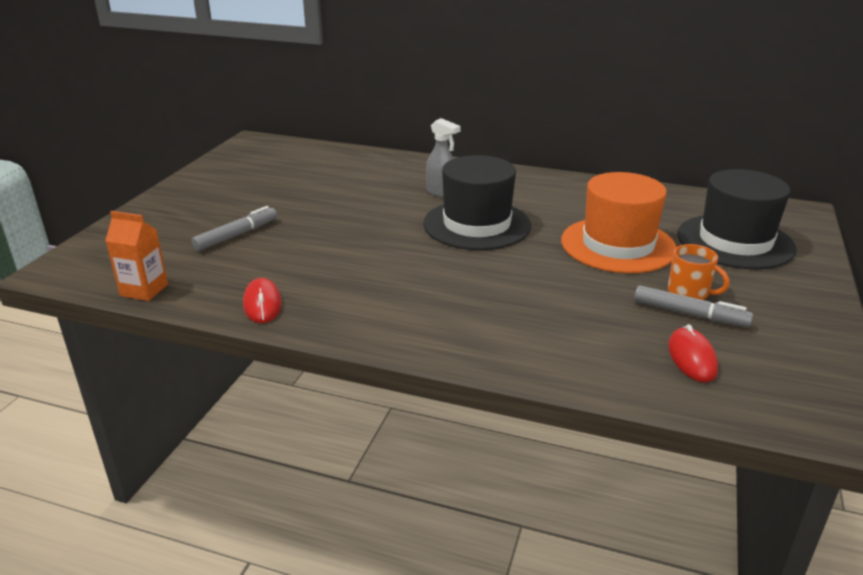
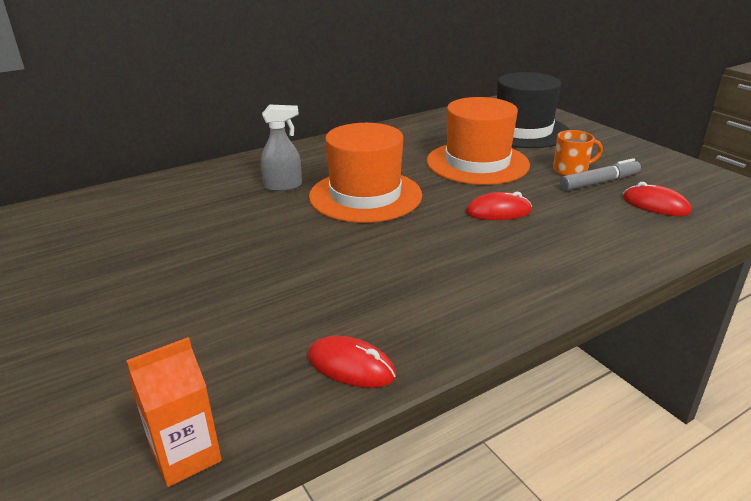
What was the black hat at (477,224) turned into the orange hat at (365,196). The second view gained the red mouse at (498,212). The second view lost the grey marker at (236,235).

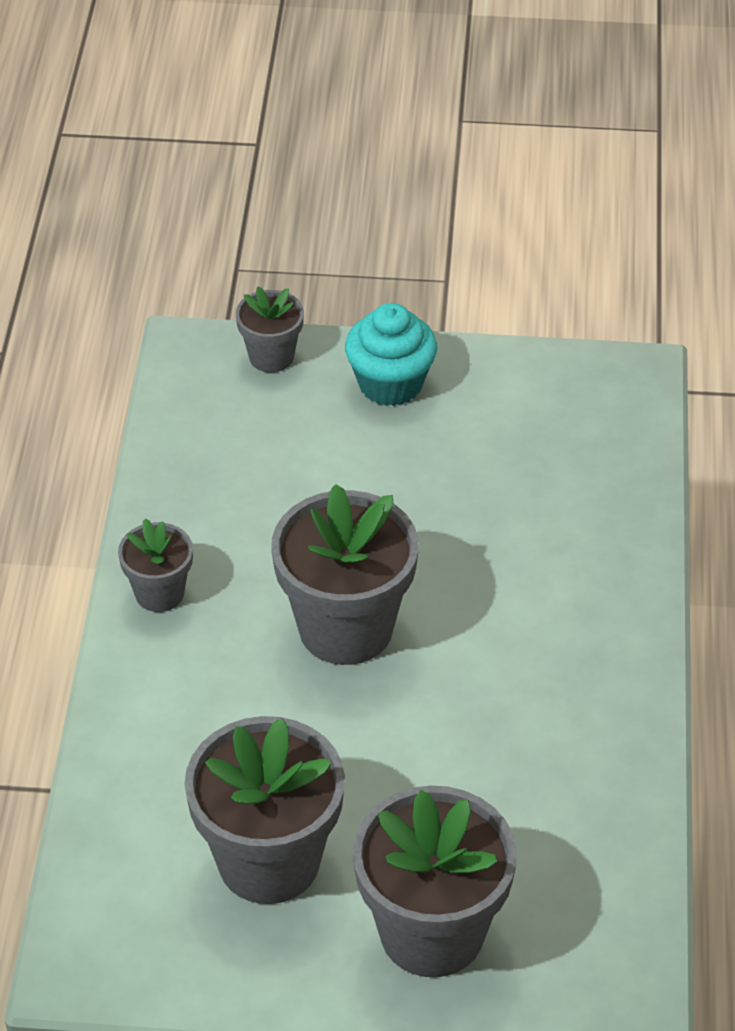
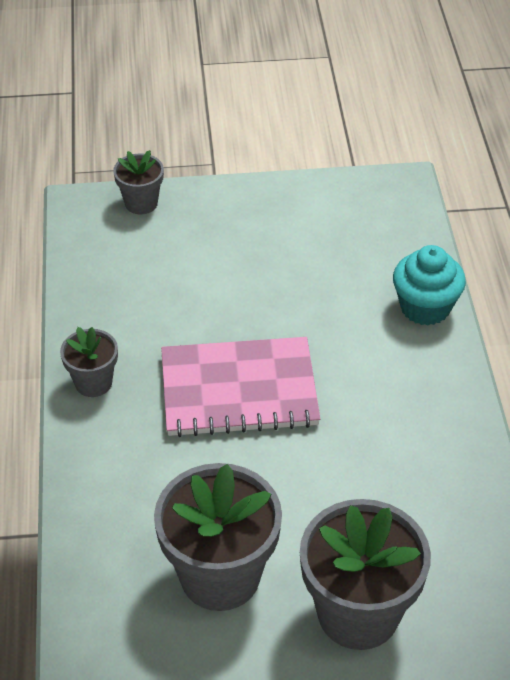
Where the grey flower pot stood at (345,628), the pink notebook came to stand at (239,390). The turquoise cupcake ended up elsewhere, having gone from (390,384) to (425,307).

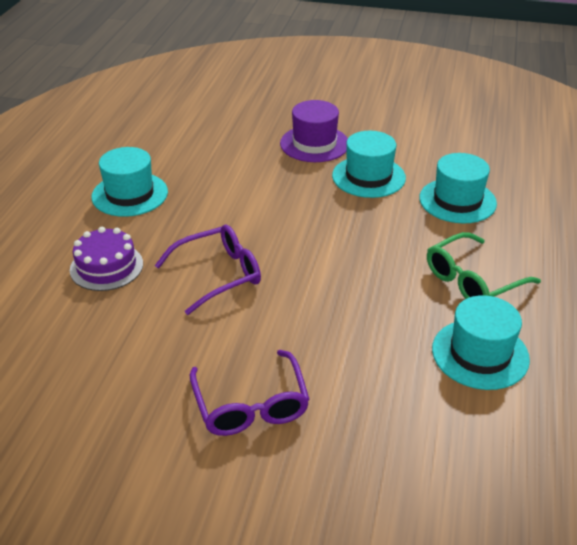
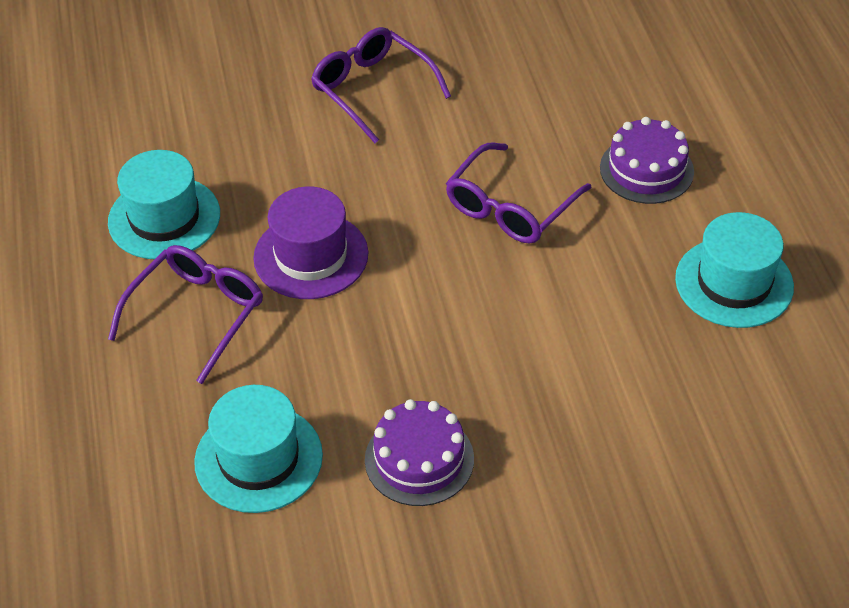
What was the green glasses at (472,280) turned into the purple glasses at (197,313). The purple hat ended up elsewhere, having gone from (314,144) to (311,256). Where the turquoise hat stood at (368,177), the purple cake came to stand at (419,459).

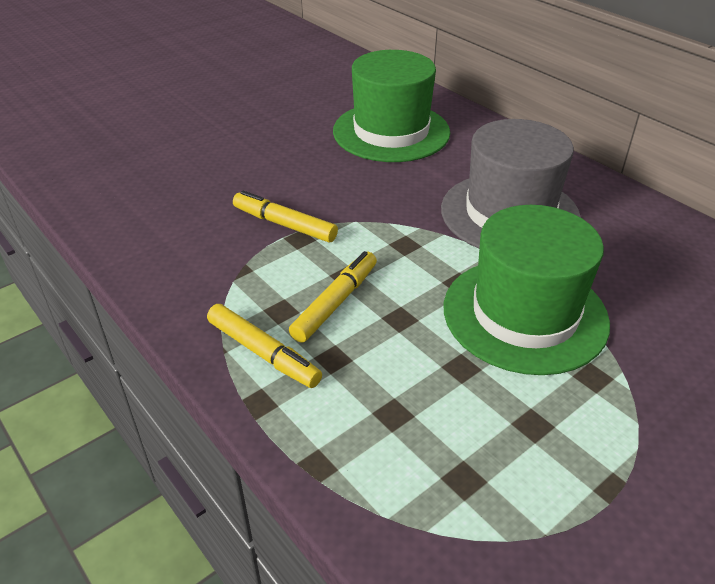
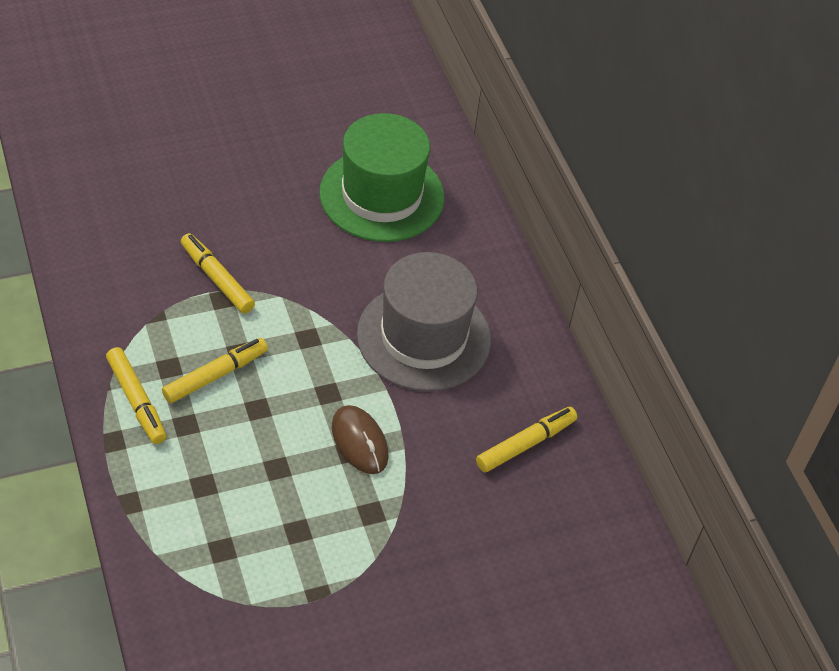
Where the green hat stood at (525,314), the brown mouse came to stand at (359,441). The second view gained the yellow marker at (525,444).

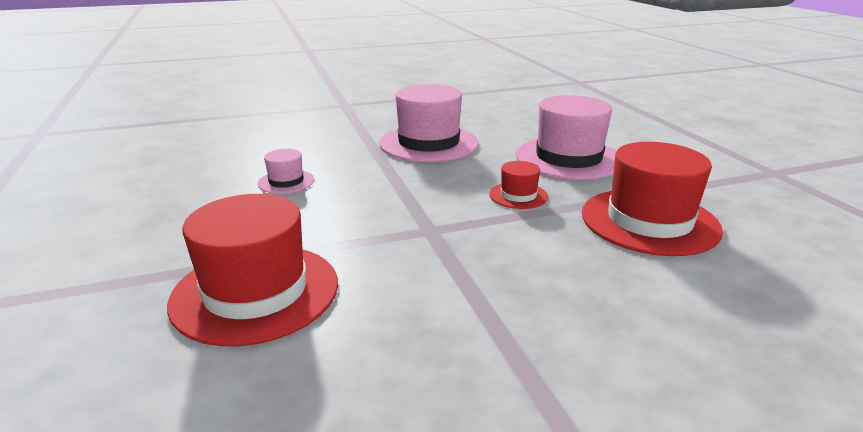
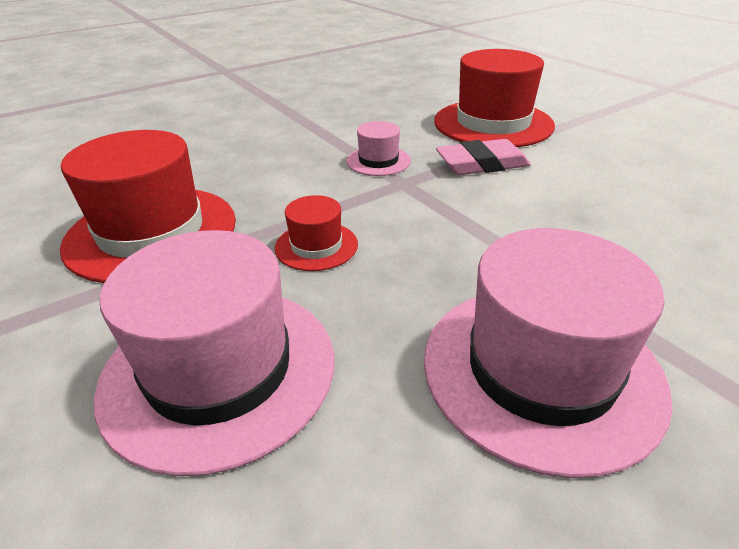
The pink hat ended up elsewhere, having gone from (286,182) to (378,161). The second view gained the pink eraser at (481,164).

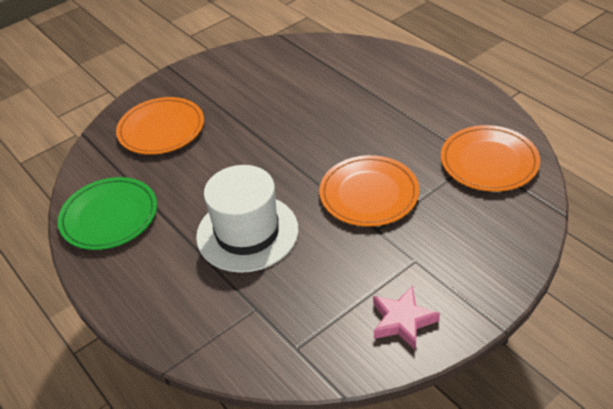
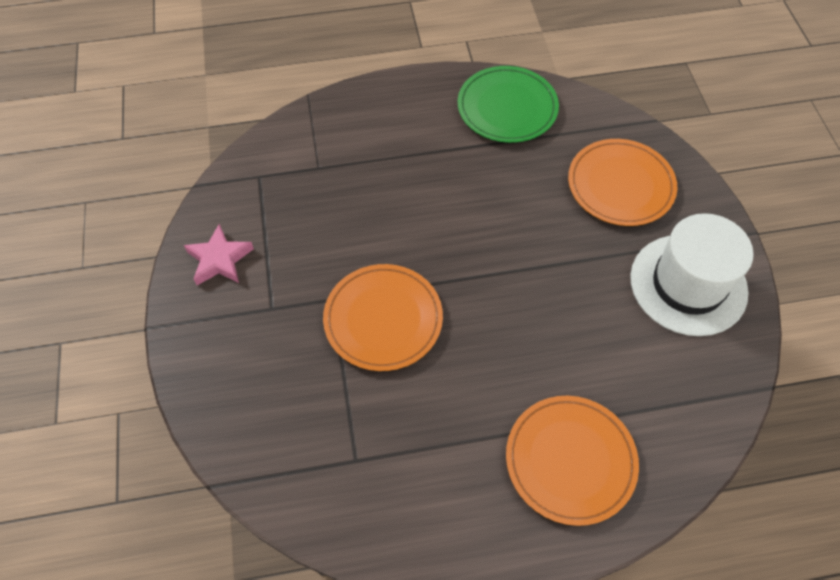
The orange plate ended up elsewhere, having gone from (489,162) to (570,460). The white hat ended up elsewhere, having gone from (247,233) to (688,284).

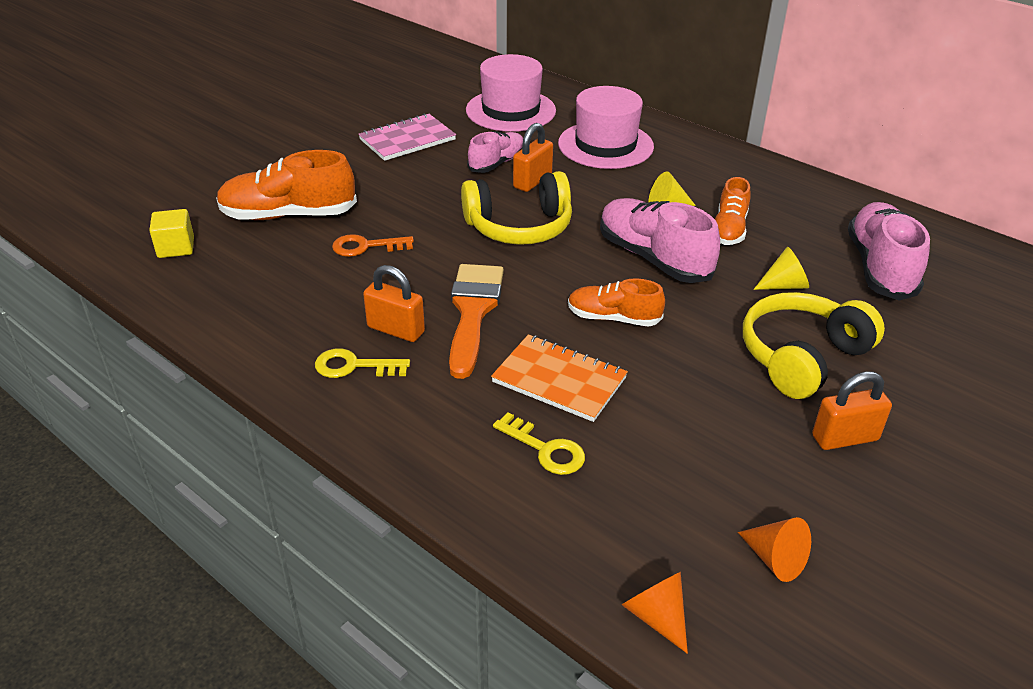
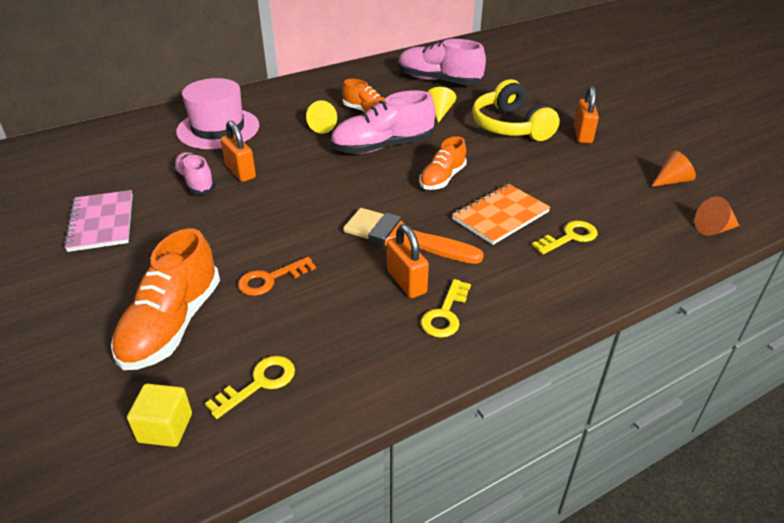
The second view gained the yellow key at (259,383). The orange key at (366,246) ended up facing another way, 45 degrees clockwise from before. The orange padlock at (396,330) ended up facing another way, 75 degrees counterclockwise from before. The second view lost the yellow headphones at (519,227). The second view lost the pink hat at (511,110).

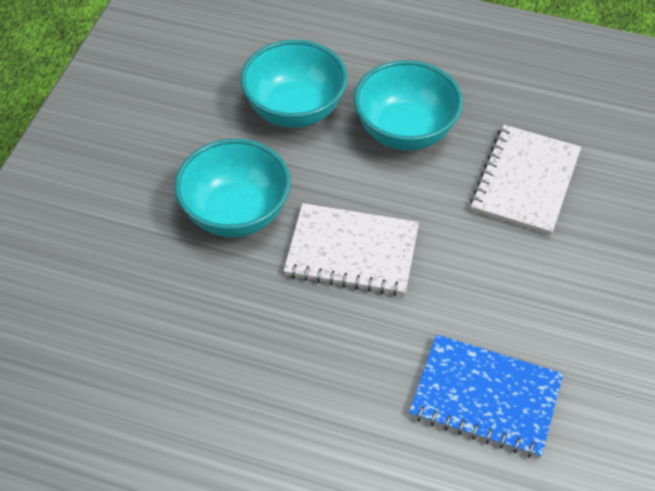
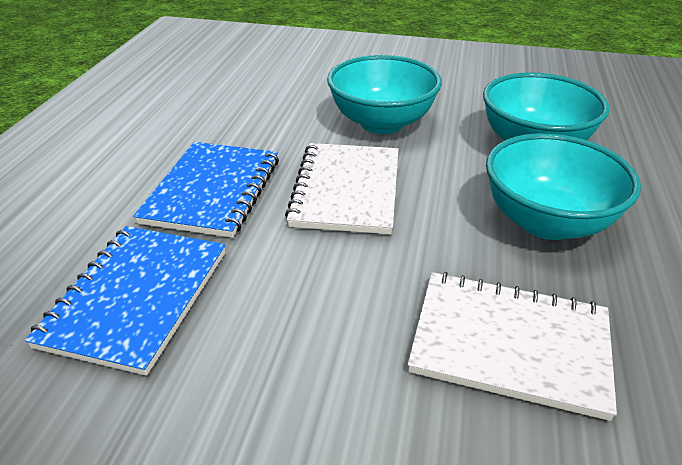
The second view gained the blue notebook at (213,190).

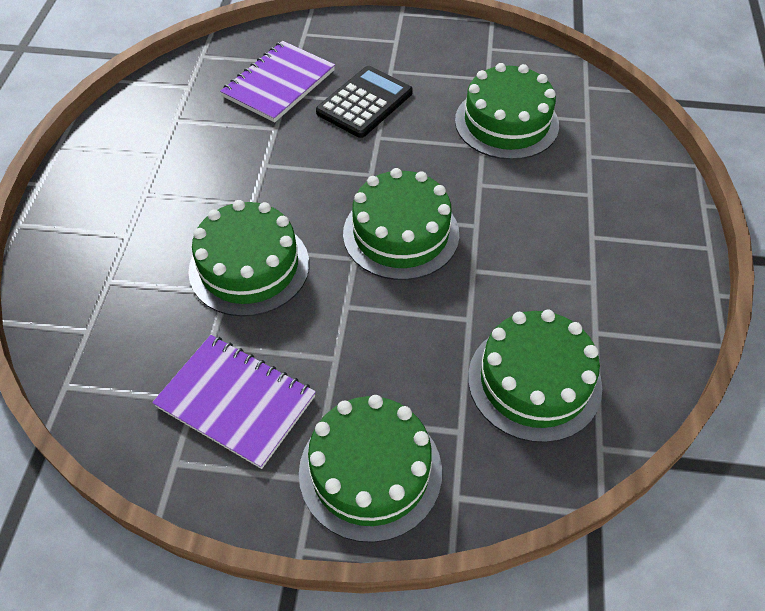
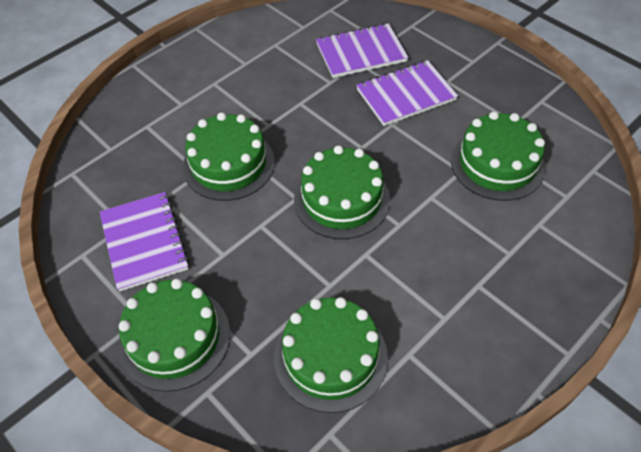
Where the black calculator stood at (364,103), the purple notebook came to stand at (406,95).

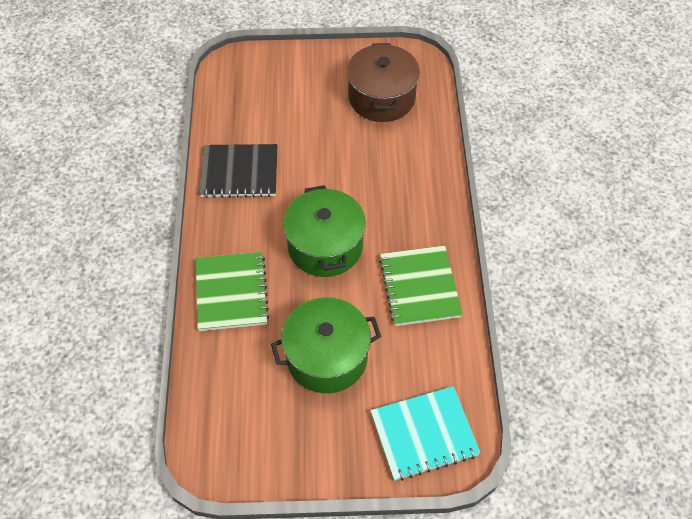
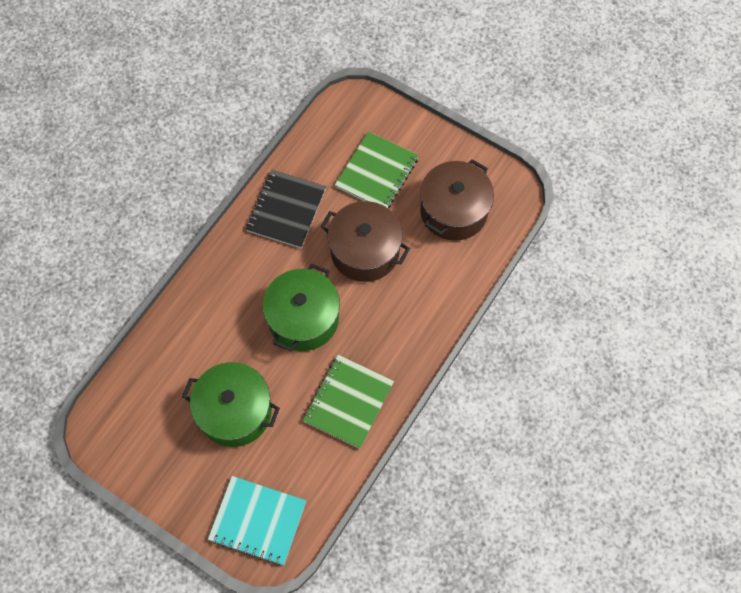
The black notebook at (239,172) ended up facing another way, 75 degrees clockwise from before. The second view gained the brown pot at (365,251). The green notebook ended up elsewhere, having gone from (231,292) to (377,173).

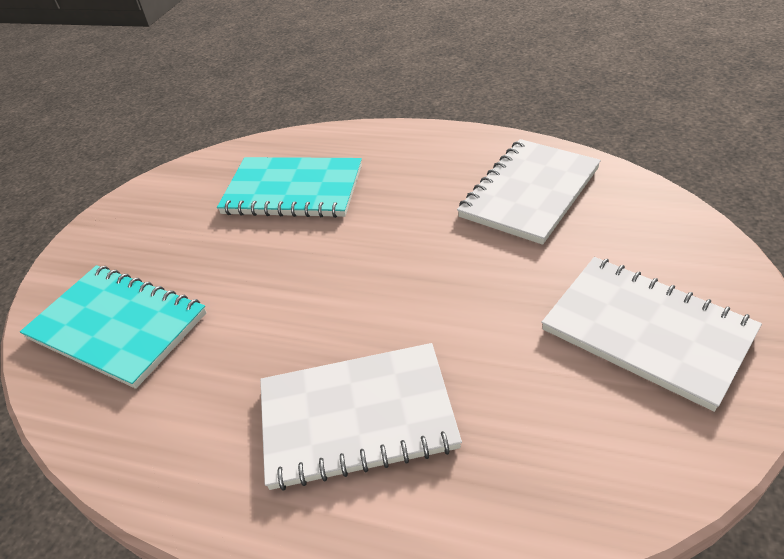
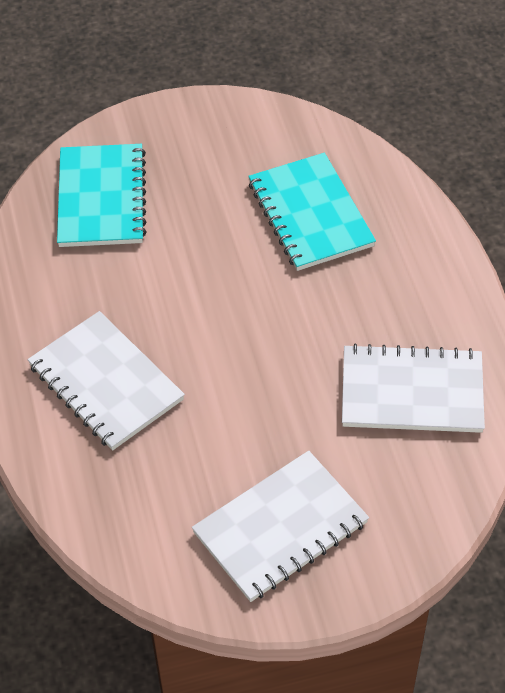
The white notebook at (646,331) ended up facing another way, 45 degrees clockwise from before.

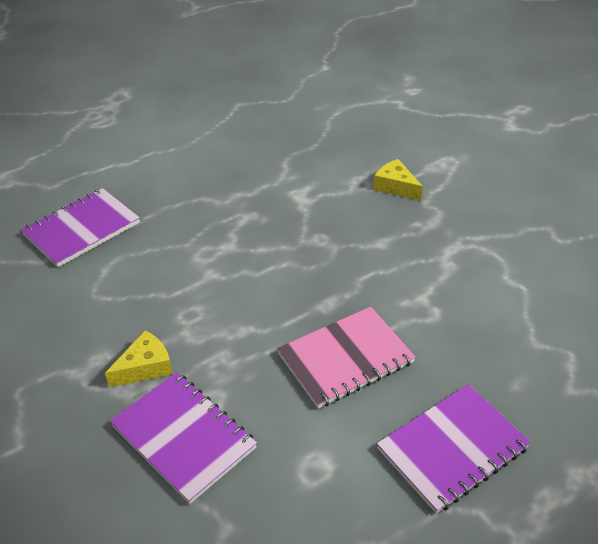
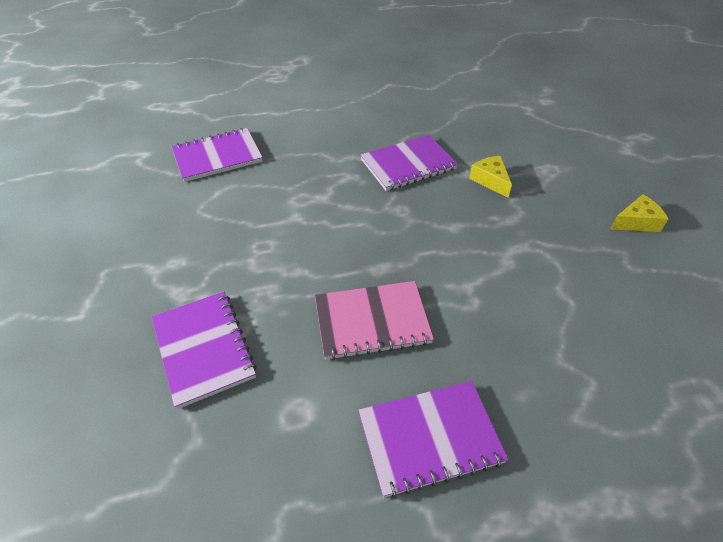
The second view gained the purple notebook at (408,164). The yellow cheese ended up elsewhere, having gone from (145,367) to (636,222).

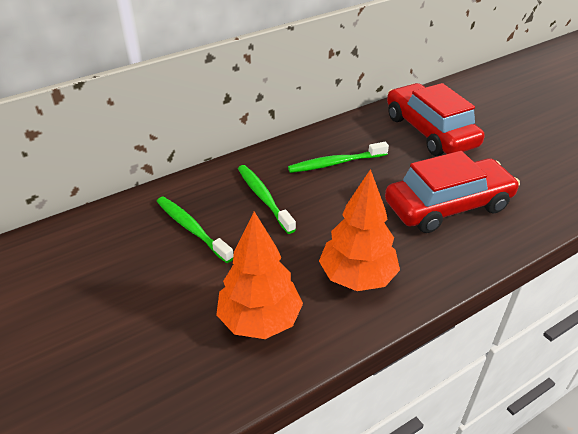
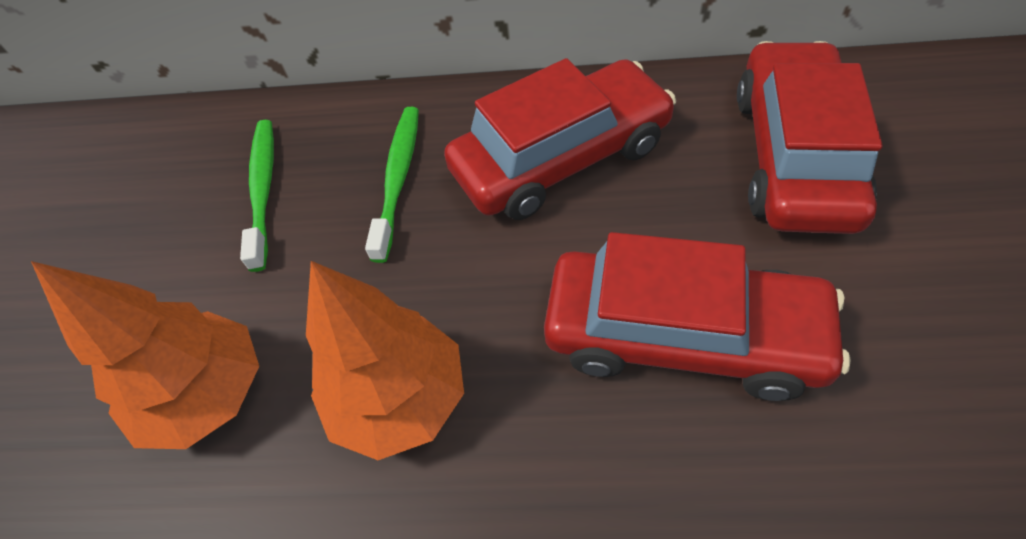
Where the green toothbrush stood at (335,163), the red car came to stand at (561,158).

